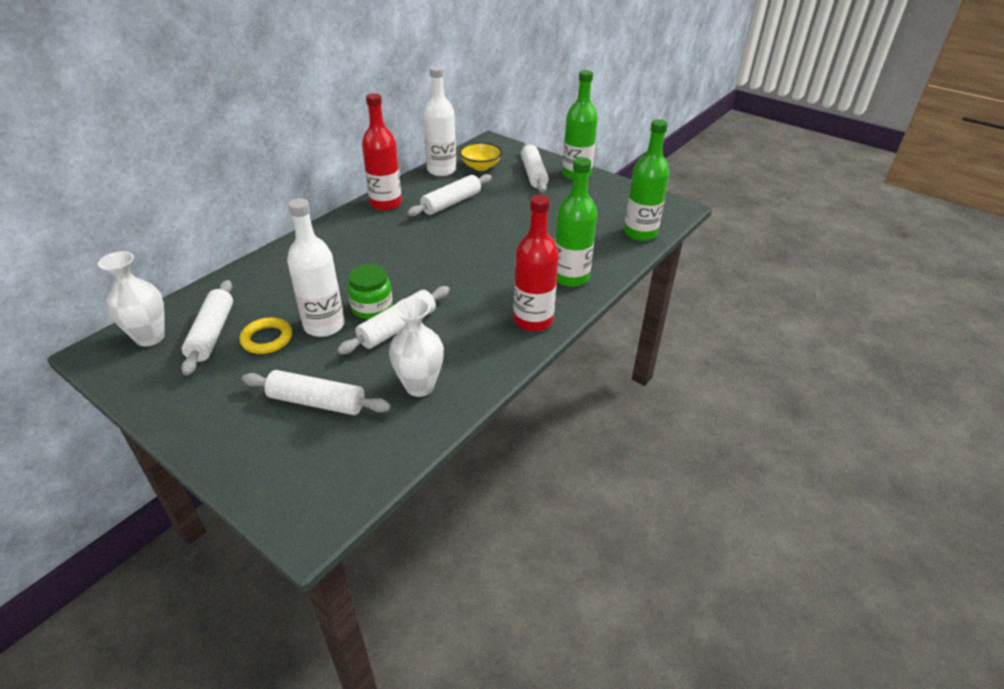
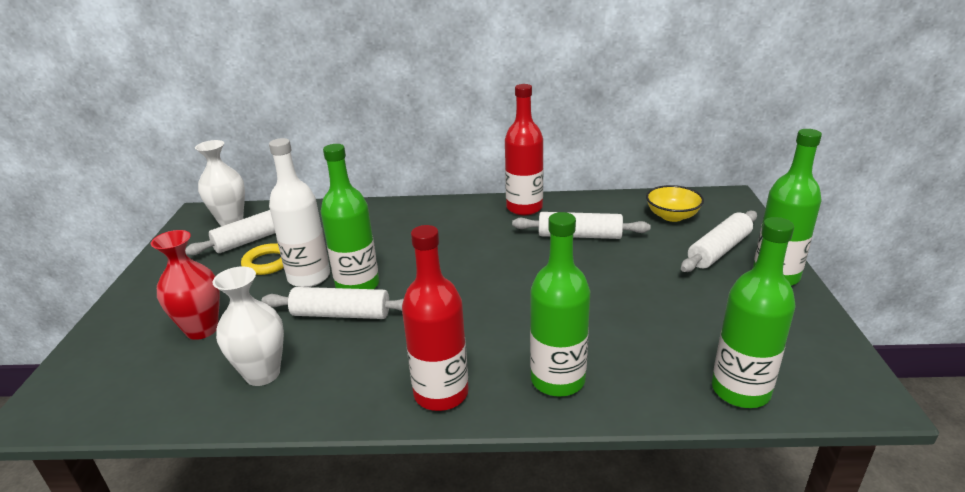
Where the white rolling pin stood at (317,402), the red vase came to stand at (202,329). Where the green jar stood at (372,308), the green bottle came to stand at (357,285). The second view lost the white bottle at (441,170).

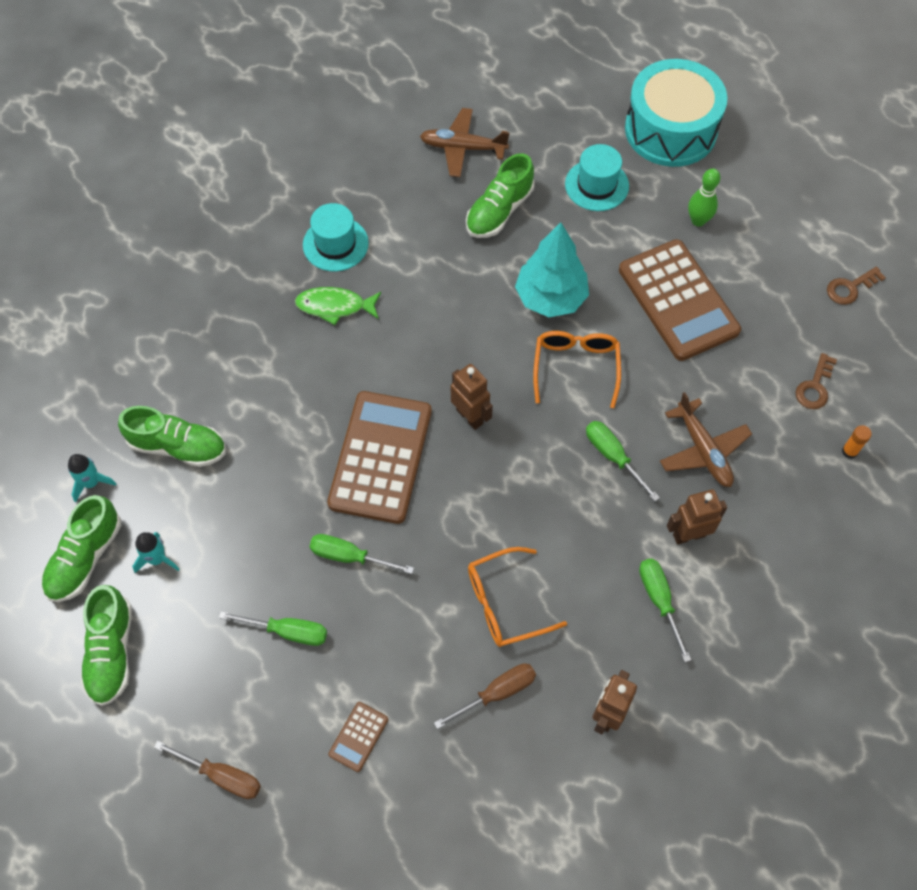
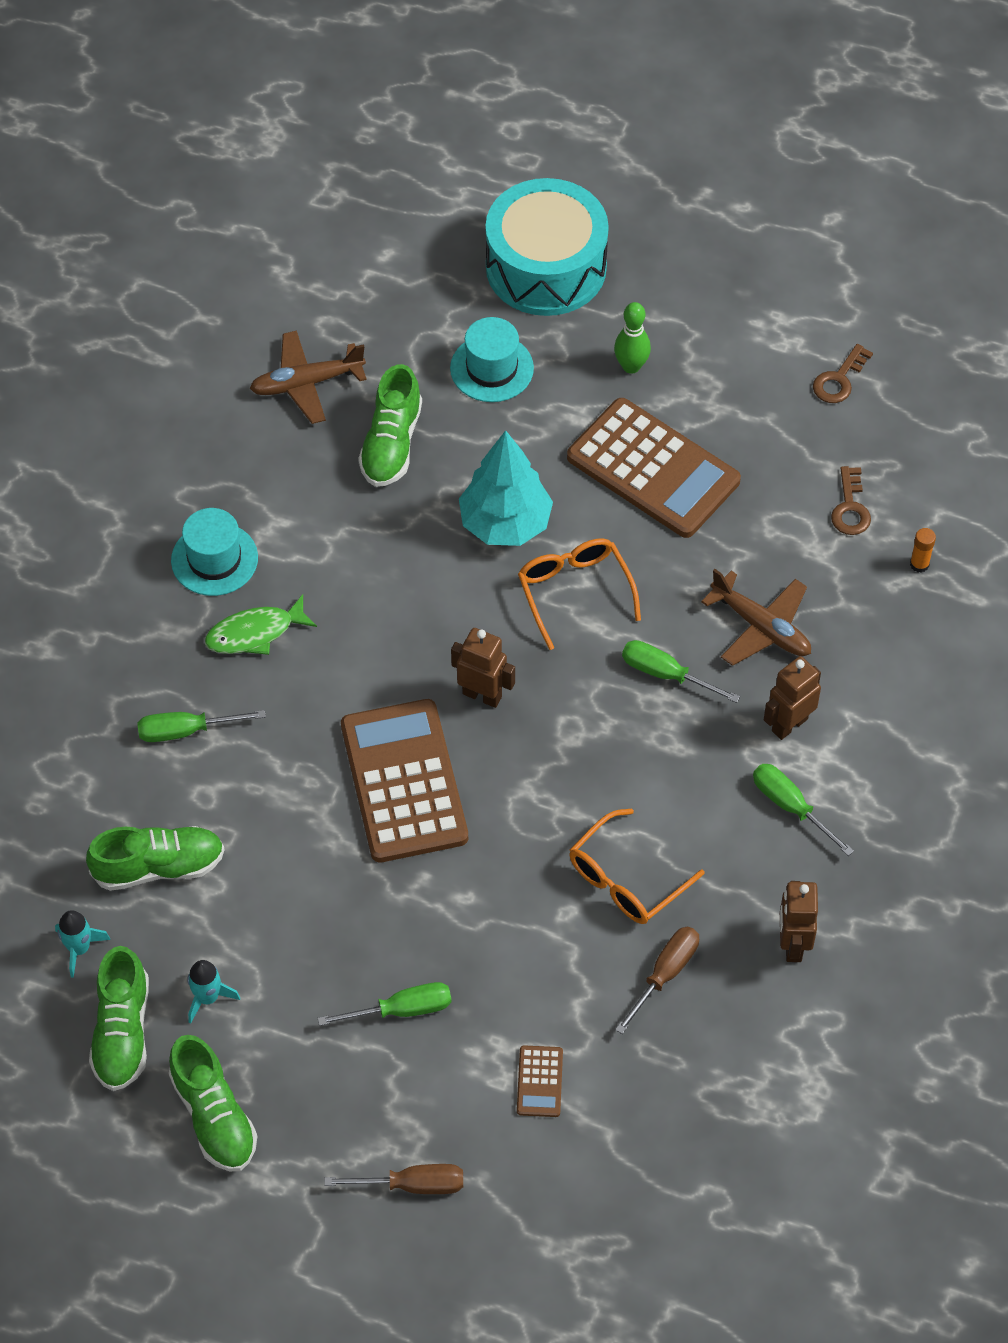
The green screwdriver ended up elsewhere, having gone from (349,556) to (186,731).

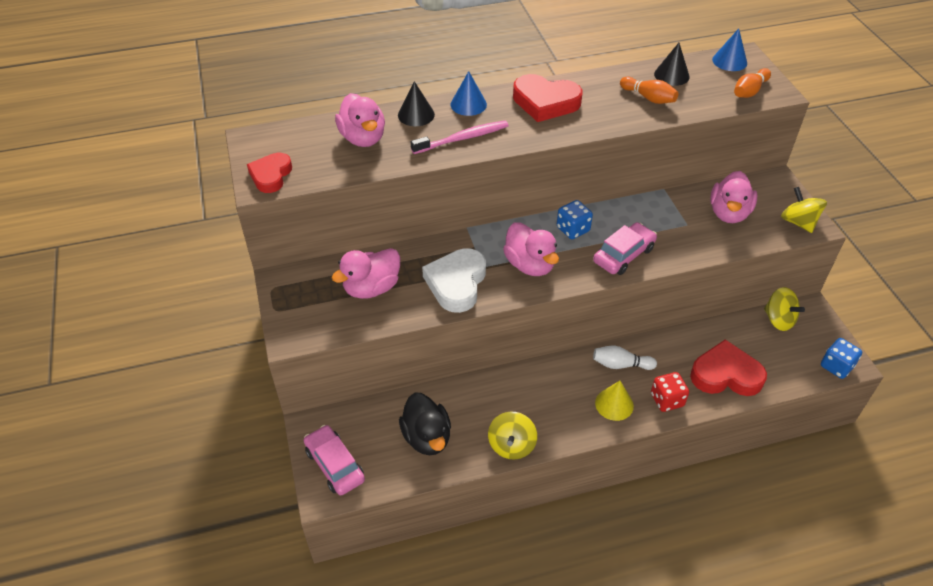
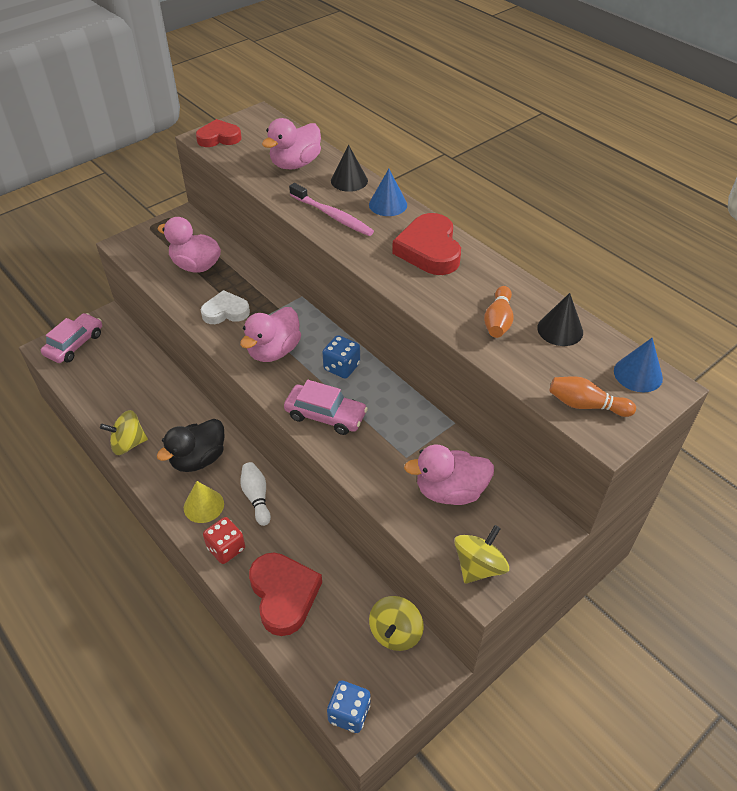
The black duck ended up elsewhere, having gone from (427,437) to (198,459). The size of the white heart at (456,283) changed by a factor of 0.66.

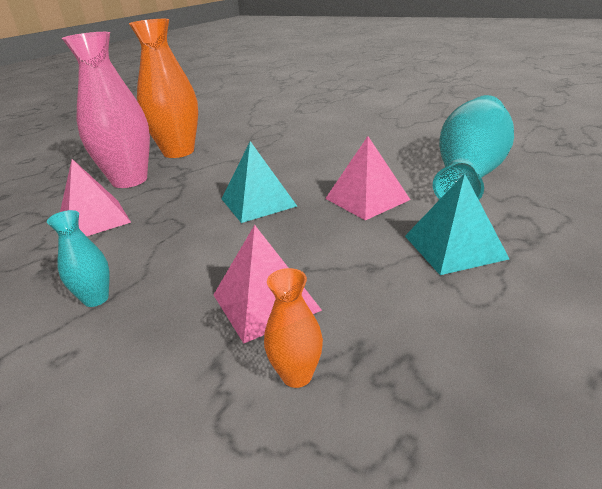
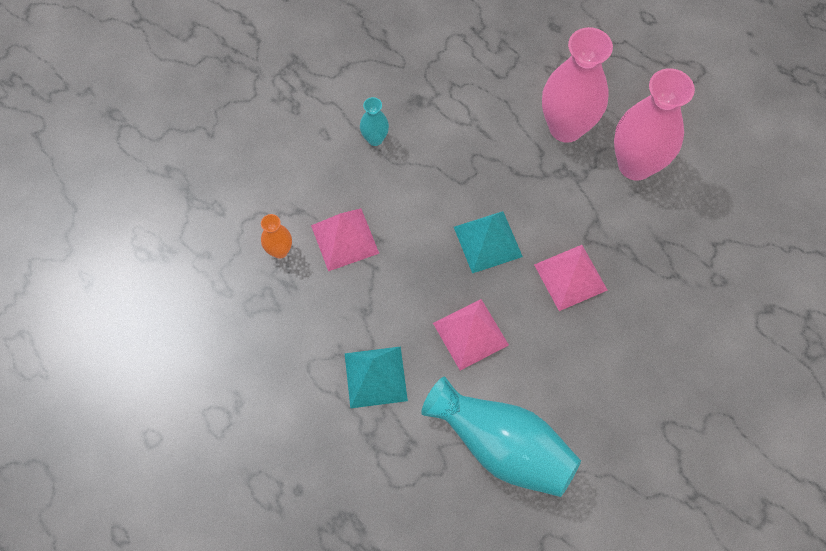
The pink pyramid ended up elsewhere, having gone from (94,219) to (570,277). What was the orange vase at (178,152) turned into the pink vase at (635,165).

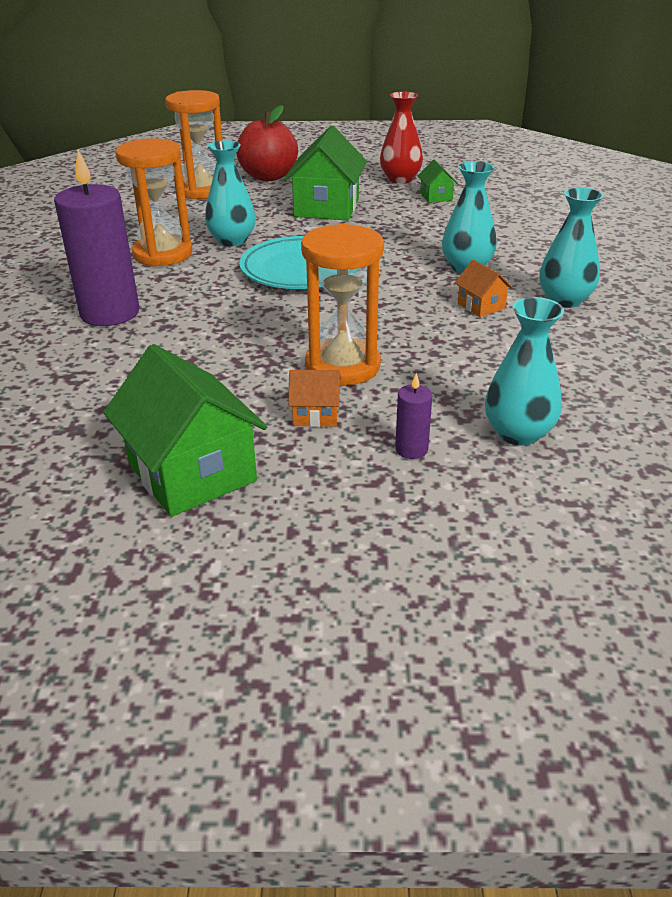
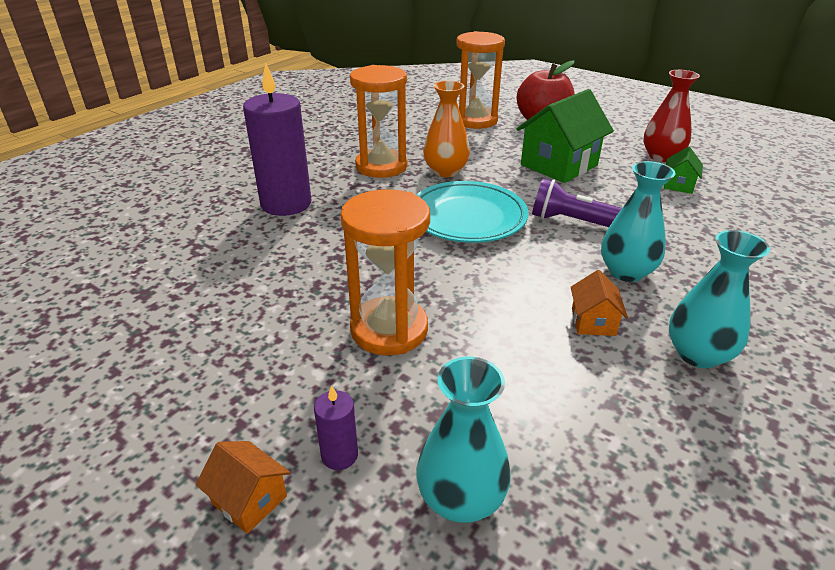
The orange house ended up elsewhere, having gone from (315,415) to (249,499). What was the turquoise vase at (232,240) turned into the orange vase at (445,171). The second view gained the purple flashlight at (573,222). The second view lost the green house at (192,472).

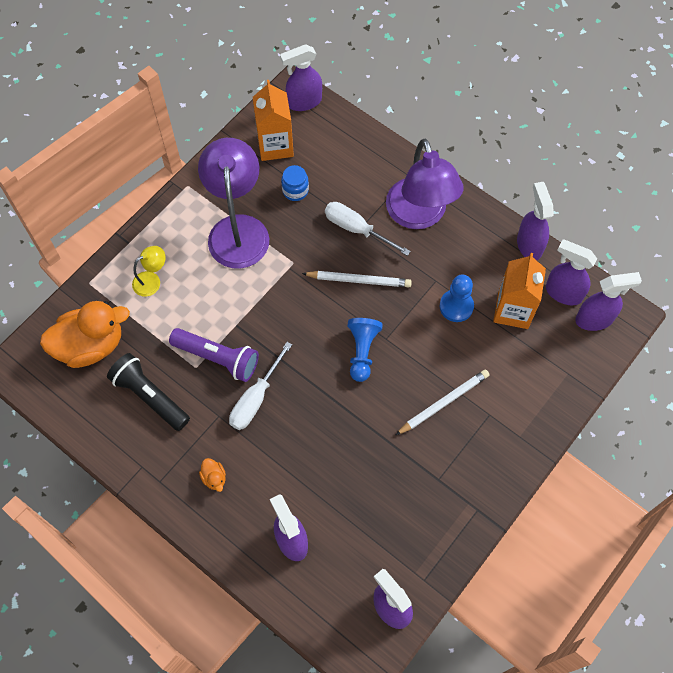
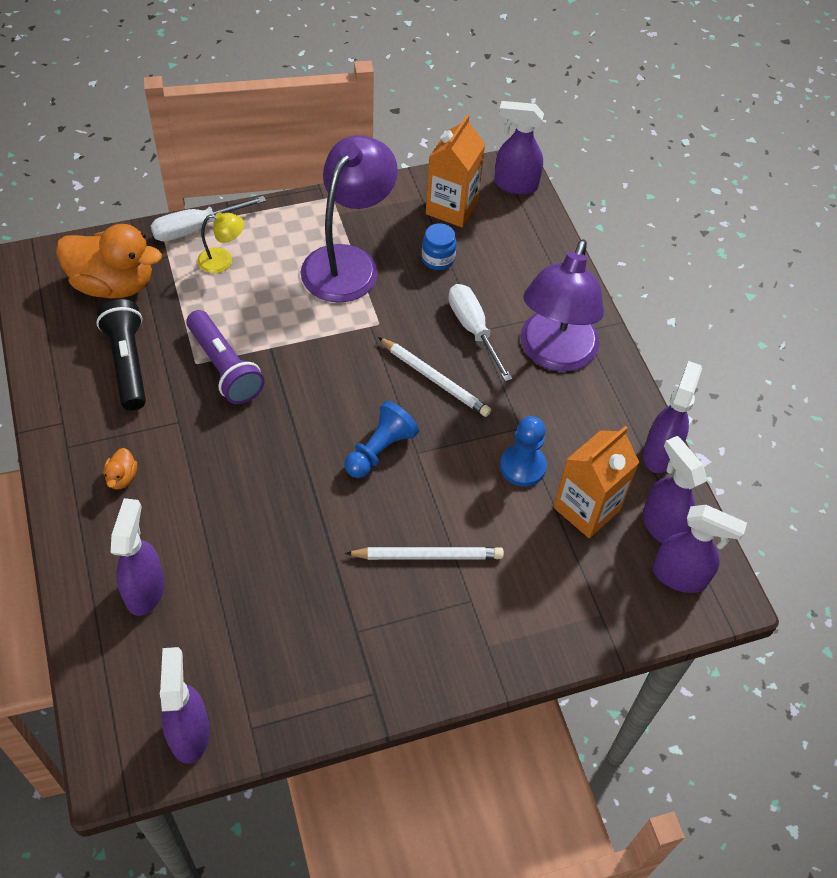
The white screwdriver ended up elsewhere, having gone from (256,399) to (196,228).

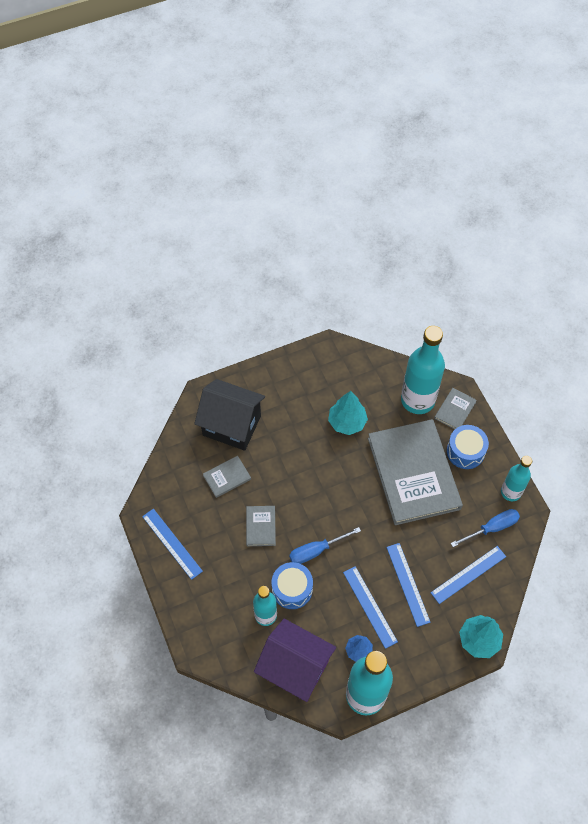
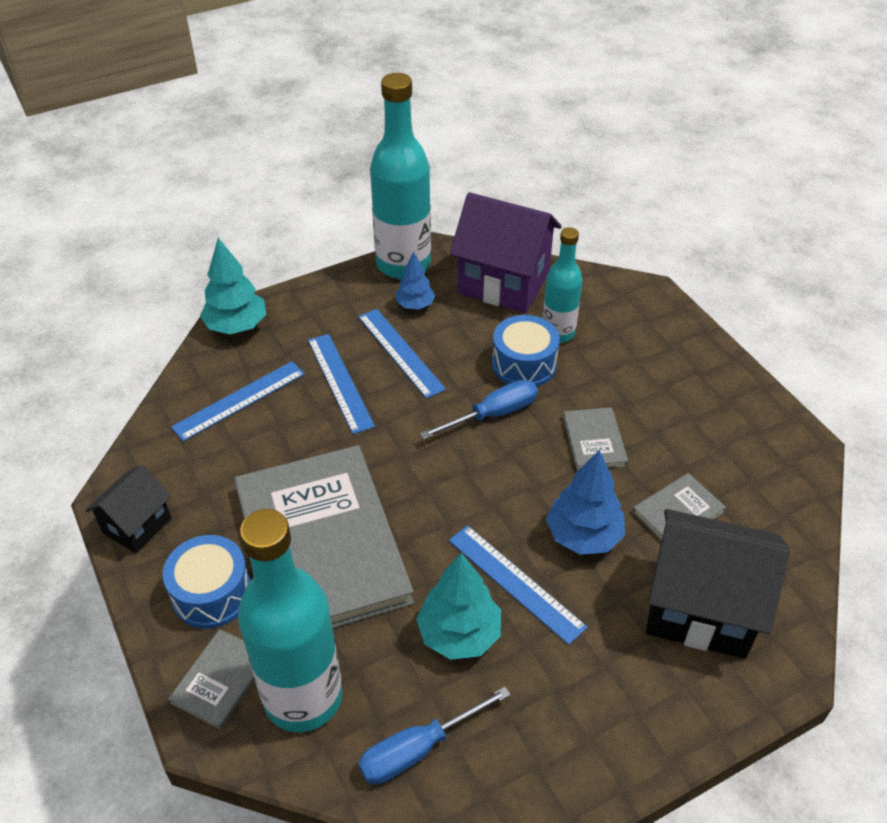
Where the turquoise bottle stood at (510,492), the black house came to stand at (137,526). The blue screwdriver ended up elsewhere, having gone from (492,528) to (418,749). The blue ruler ended up elsewhere, having gone from (172,543) to (515,582). The second view gained the blue tree at (583,536).

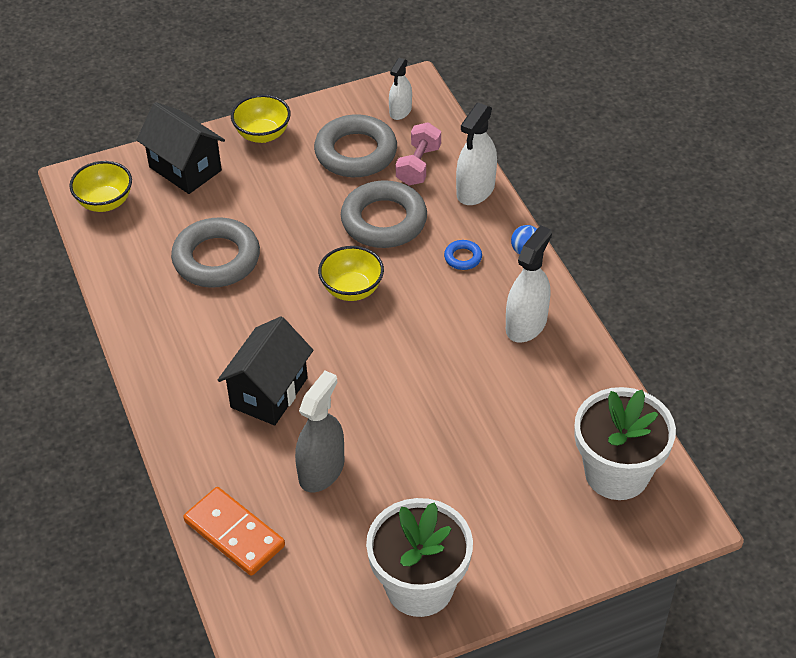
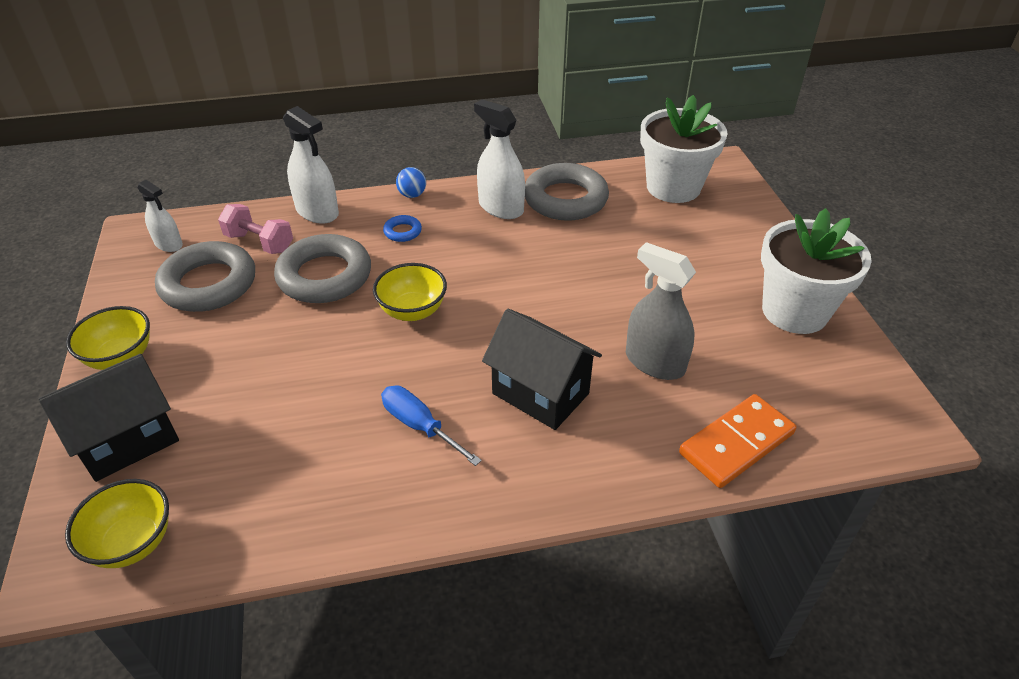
The second view gained the blue screwdriver at (420,426). The grey ring ended up elsewhere, having gone from (216,259) to (565,199).

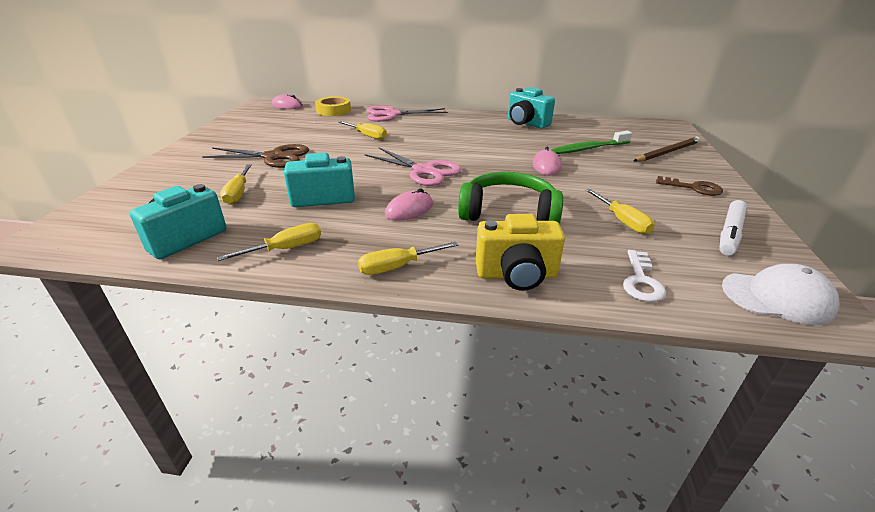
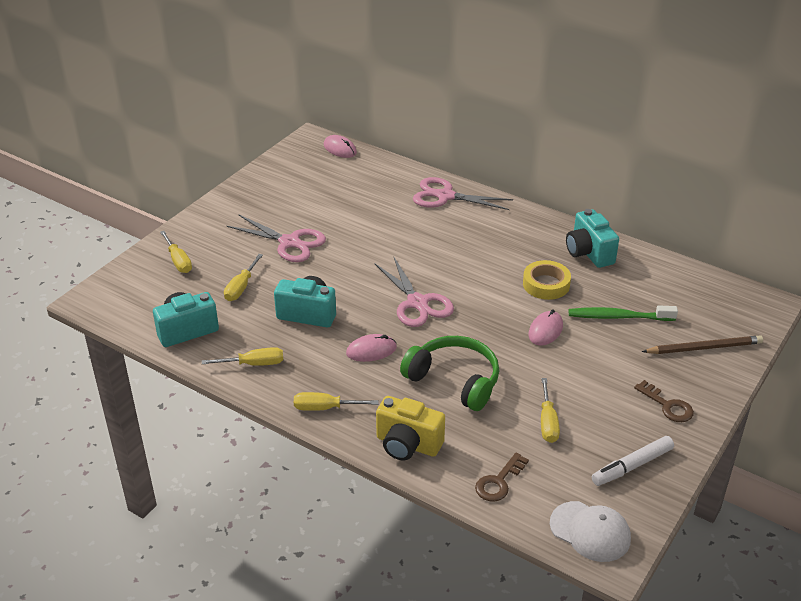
The yellow screwdriver ended up elsewhere, having gone from (367,136) to (178,261). What was the brown scissors at (274,157) turned into the pink scissors at (290,242). What was the white key at (641,280) turned into the brown key at (499,481). The yellow tape ended up elsewhere, having gone from (333,110) to (546,284).

